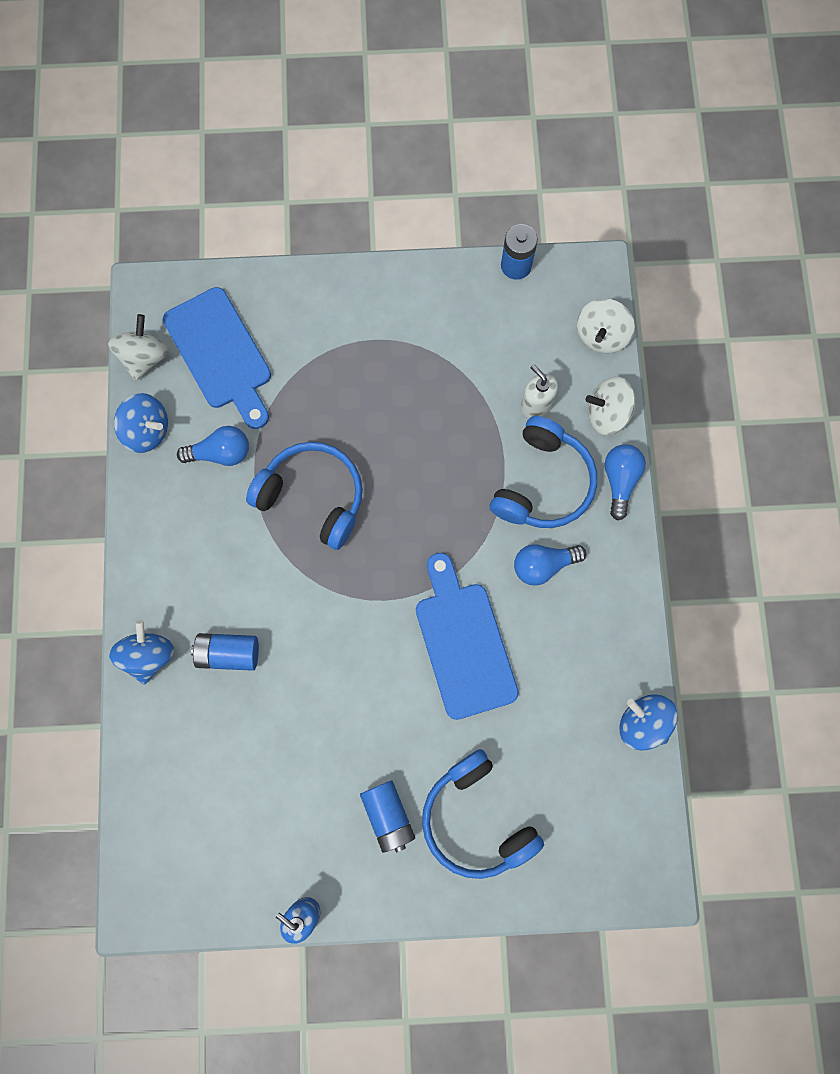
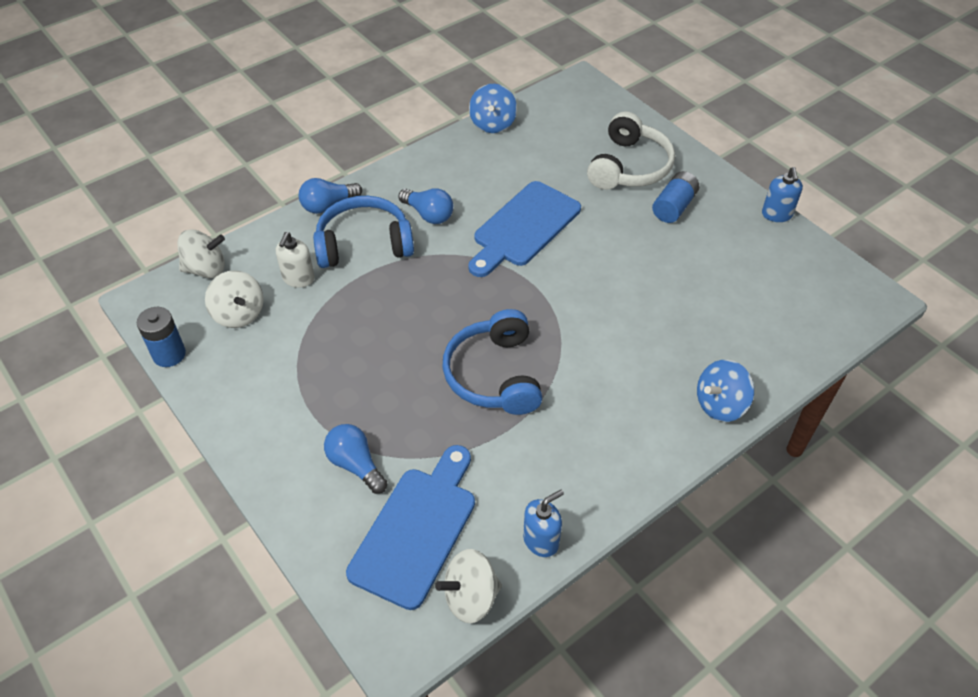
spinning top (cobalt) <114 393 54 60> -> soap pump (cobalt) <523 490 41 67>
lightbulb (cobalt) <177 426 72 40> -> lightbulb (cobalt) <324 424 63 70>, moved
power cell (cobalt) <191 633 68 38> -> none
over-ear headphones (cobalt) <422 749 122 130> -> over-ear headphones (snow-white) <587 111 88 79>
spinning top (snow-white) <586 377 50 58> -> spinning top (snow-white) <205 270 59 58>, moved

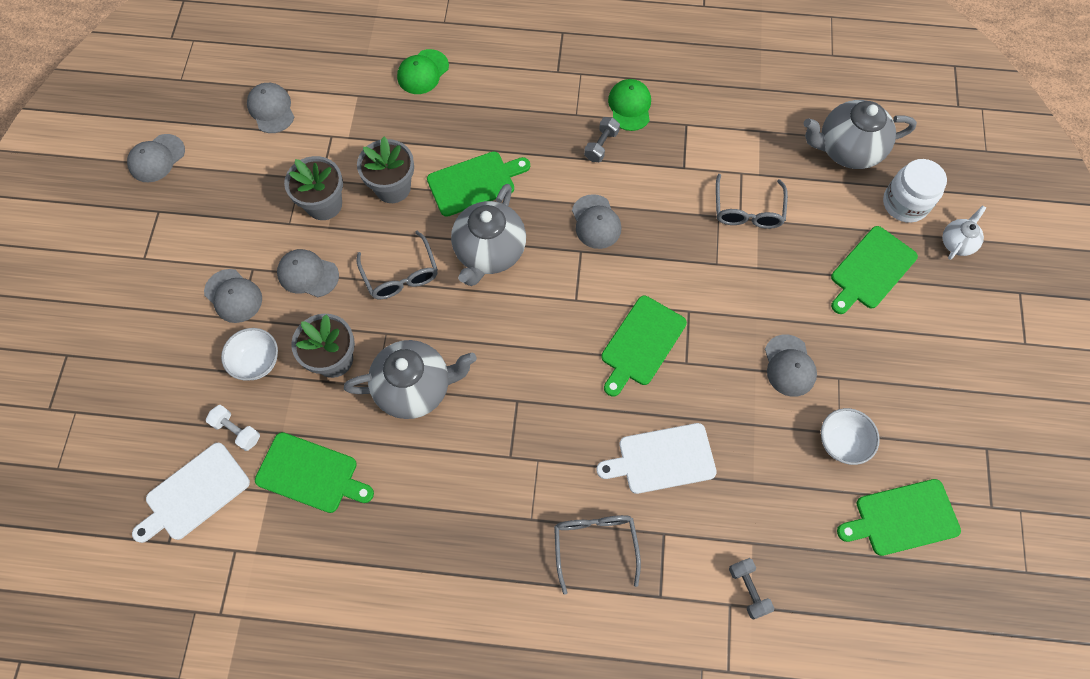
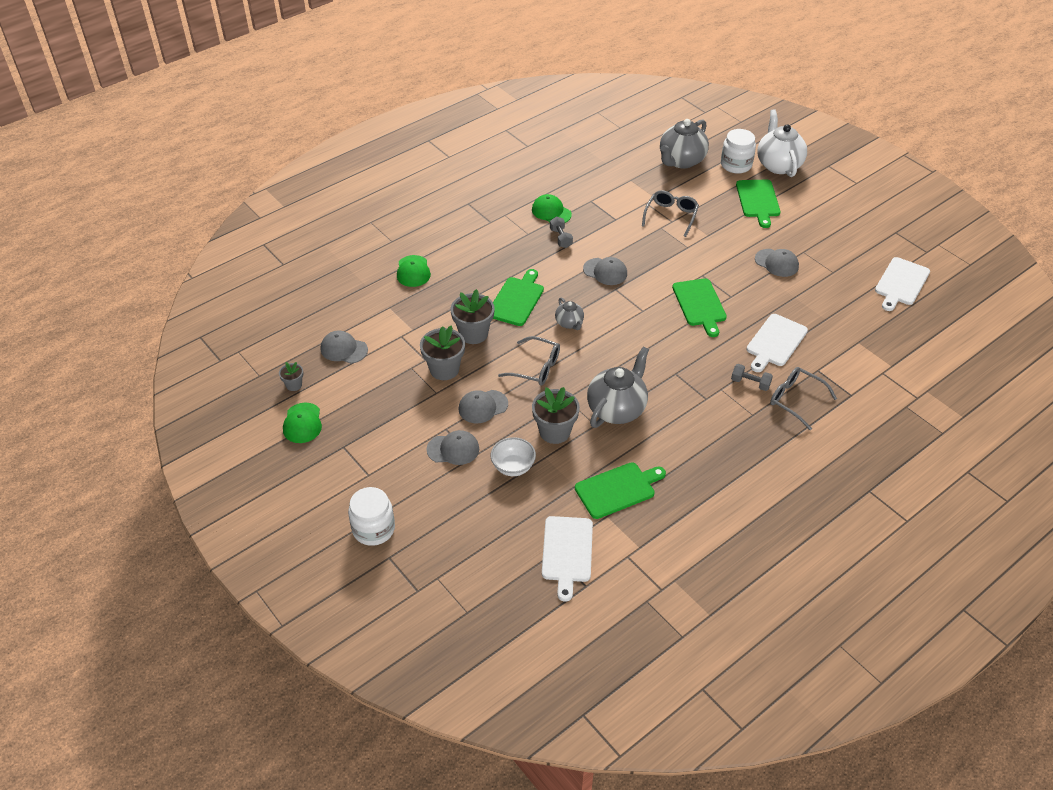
baseball cap (gray) <127 134 58 48> -> baseball cap (leaf-green) <283 402 39 41>
free weight (snow-white) <206 405 54 46> -> none
china teapot (gray) <451 184 75 102> -> china teapot (gray) <555 297 29 33>, x0.52
eyeglasses (gray) <716 174 72 55> -> eyeglasses (gray) <642 190 57 47>, 120 degrees counterclockwise
free weight (gray) <729 558 45 61> -> free weight (gray) <731 364 42 27>, moved
serving bowl (snow-white) <821 408 59 57> -> none
bread board (leaf-green) <837 479 124 77> -> bread board (snow-white) <875 257 55 54>
china teapot (snow-white) <942 205 44 55> -> china teapot (snow-white) <757 109 50 68>, x1.93
none -> plant pot (gray) <279 362 24 29>
none -> preserve jar (snow-white) <348 487 47 59>

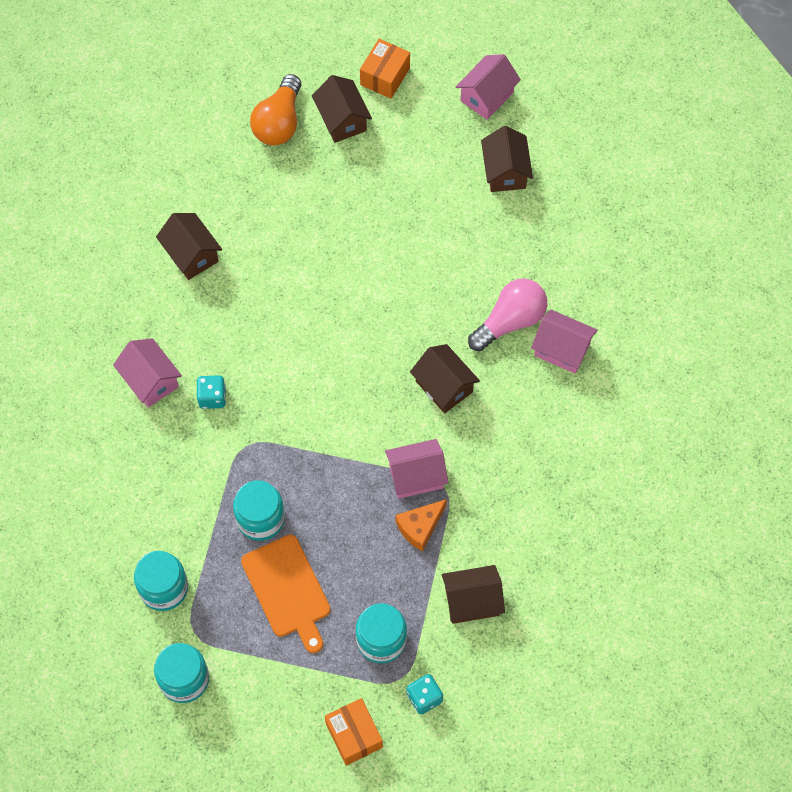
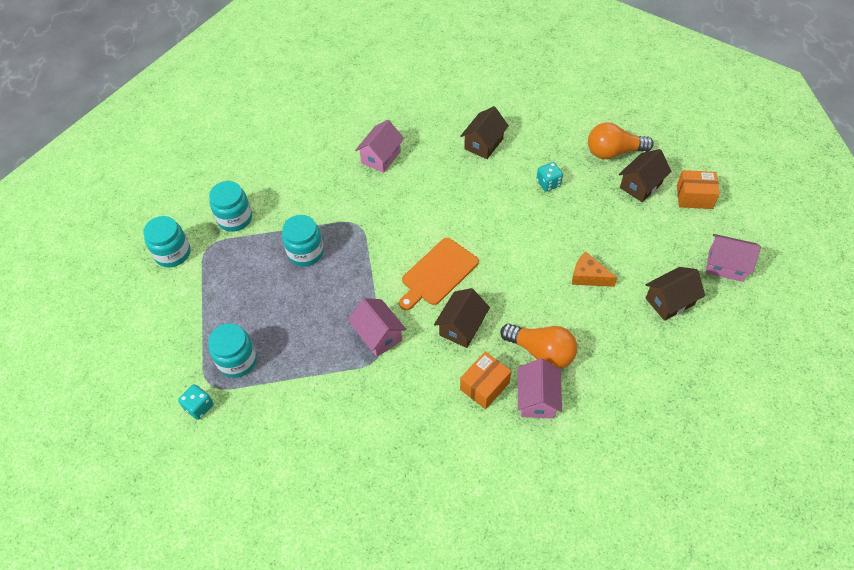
die (turquoise) <197 375 29 34> -> die (turquoise) <536 162 27 29>, moved
bread board (orange) <241 535 90 118> -> bread board (orange) <399 238 80 72>, moved
package (orange) <325 698 58 67> -> package (orange) <460 352 51 57>, moved
cheese (orange) <395 499 52 53> -> cheese (orange) <572 252 45 35>, moved
house (dark brown) <442 565 63 59> -> none
lightbulb (rosy) <468 278 79 73> -> lightbulb (orange) <500 324 77 45>

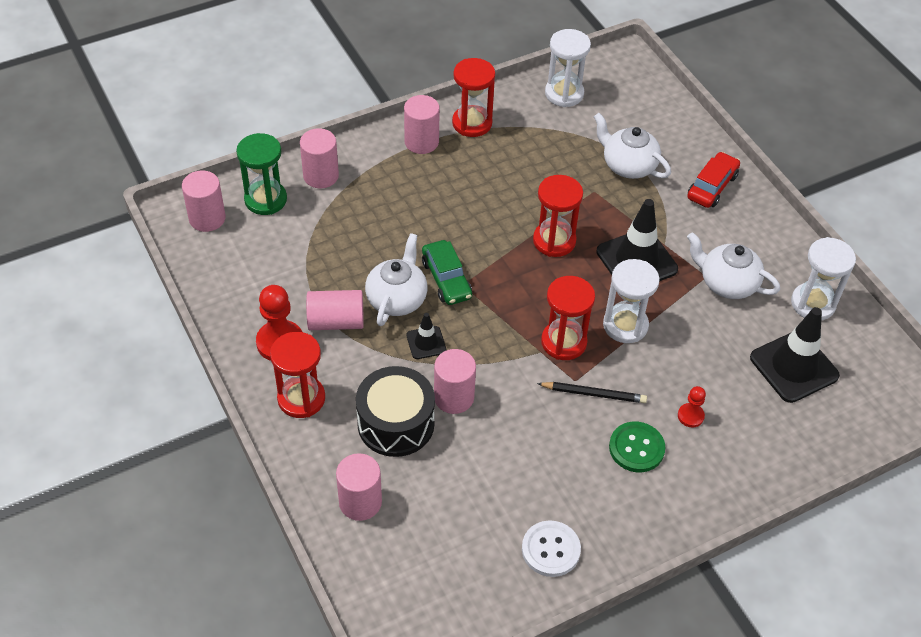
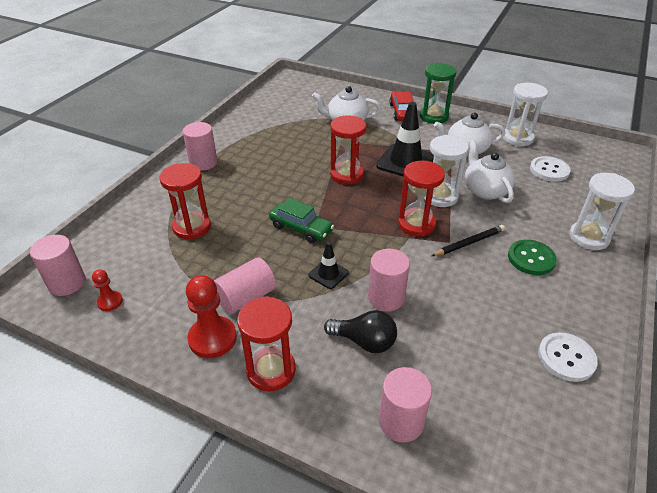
sand timer (leaf-green) <236 133 51 82> -> sand timer (leaf-green) <420 63 36 61>, moved
cylinder (rosy) <300 128 39 60> -> none
snare drum (ebony) <356 366 79 91> -> lightbulb (ebony) <324 310 73 43>
china teapot (snow-white) <365 233 62 93> -> china teapot (snow-white) <465 140 50 63>, moved
sand timer (crimson) <452 58 43 79> -> sand timer (crimson) <160 163 51 77>, moved
sand timer (snow-white) <545 29 46 78> -> sand timer (snow-white) <569 173 66 77>, moved
pawn (crimson) <678 386 28 41> -> pawn (crimson) <92 270 31 41>, moved
traffic cone (ebony) <750 307 90 96> -> sewing button (snow-white) <530 156 41 26>

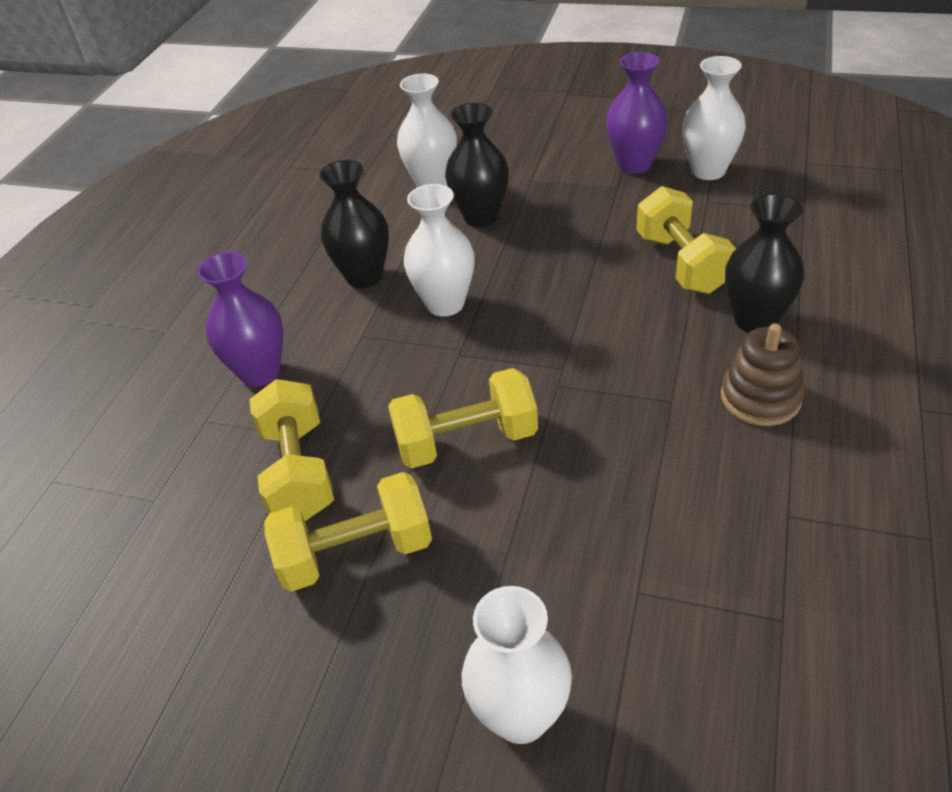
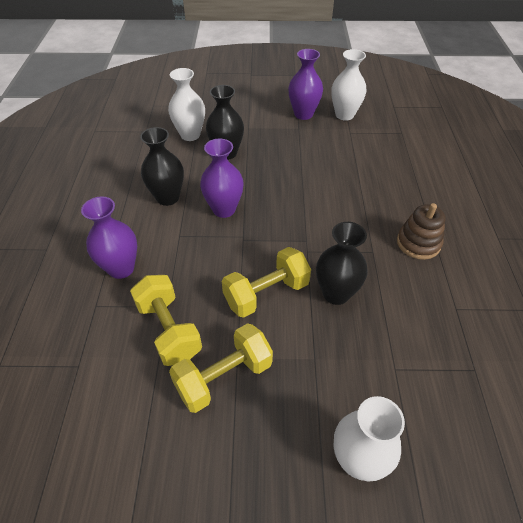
flower vase (snow-white) <404 184 71 133> -> flower vase (purple) <200 139 44 79>
free weight (yellow) <636 186 100 108> -> none
flower vase (ebony) <725 193 79 140> -> flower vase (ebony) <316 222 52 83>, moved

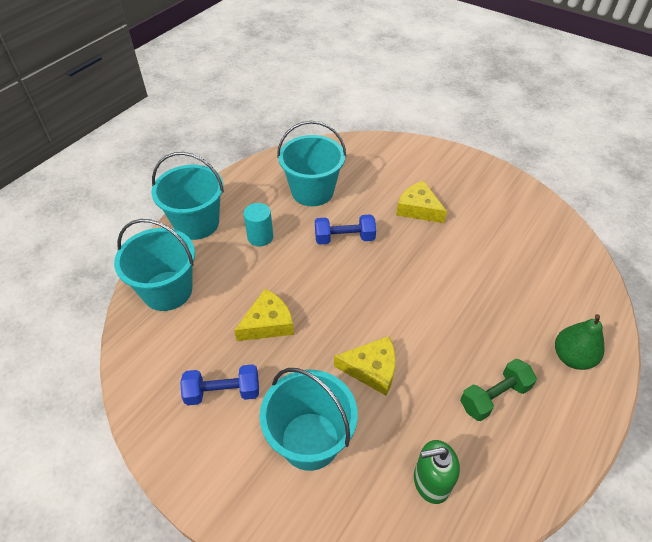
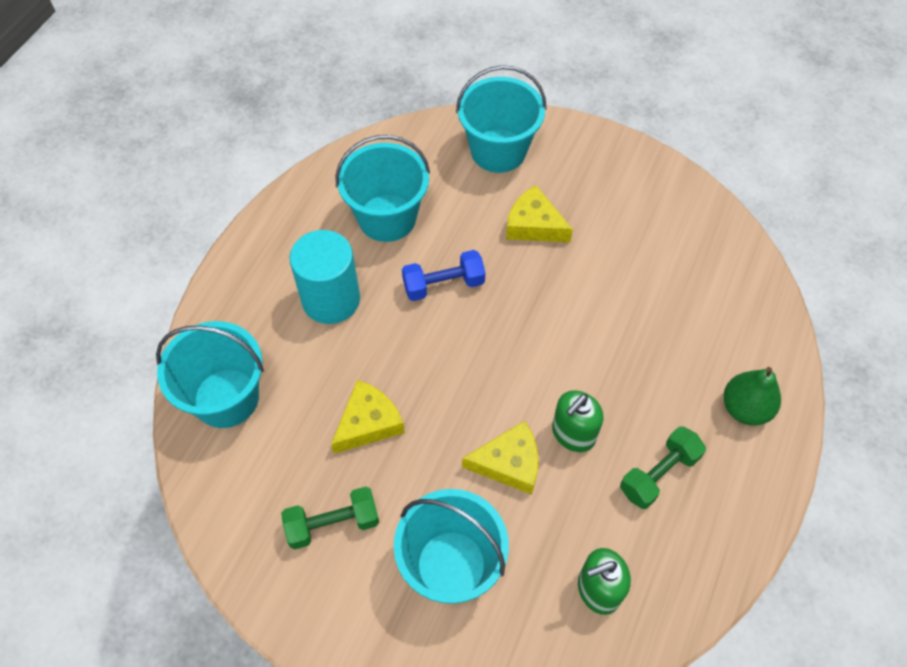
bucket (turquoise) <151 152 73 88> -> bucket (turquoise) <456 65 90 108>, moved
free weight (cobalt) <180 364 79 41> -> free weight (leaf-green) <281 487 98 62>
cylinder (turquoise) <243 203 30 44> -> cylinder (turquoise) <290 230 70 94>, x1.67
none -> soap pump (leaf-green) <552 390 51 62>

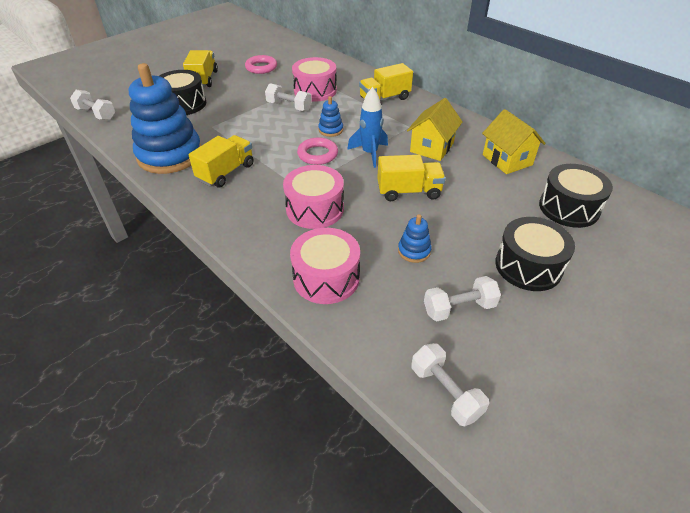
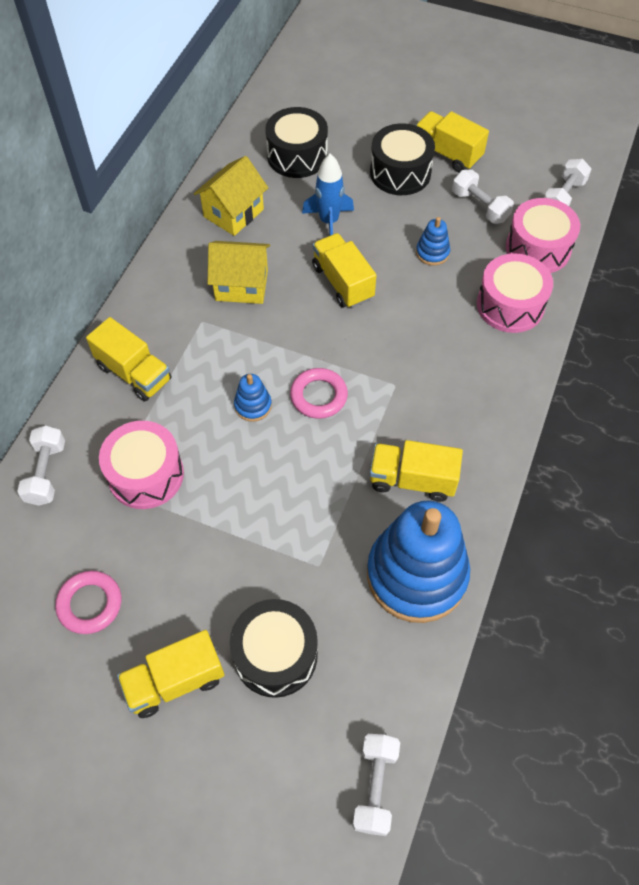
free weight (snow-white) <265 83 47 28> -> free weight (snow-white) <17 426 48 80>, moved
snare drum (rosy) <283 165 61 64> -> snare drum (rosy) <506 198 74 75>, moved
rocket (cobalt) <347 87 41 81> -> rocket (cobalt) <302 154 52 82>, moved
none -> toy truck (yellow) <415 111 74 62>

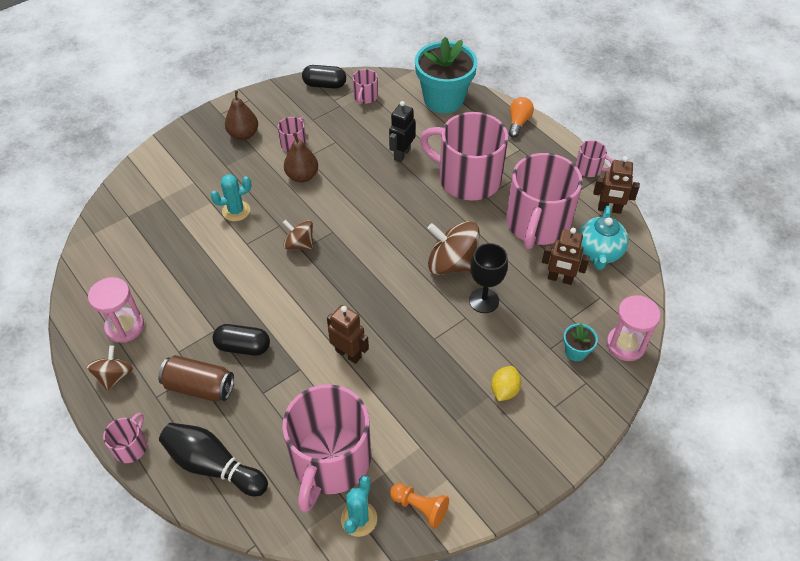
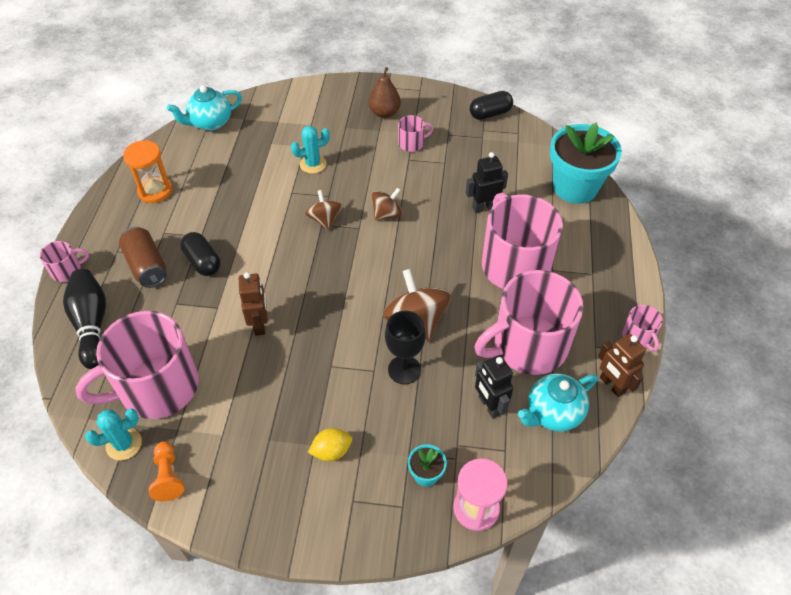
spinning top (dark brown) <87 346 46 45> -> spinning top (dark brown) <372 188 31 32>, moved
sand timer (rosy) <88 277 56 66> -> sand timer (orange) <123 140 49 63>
saguaro cactus (turquoise) <210 174 41 47> -> saguaro cactus (turquoise) <291 126 39 48>, 45 degrees counterclockwise
pear (dark brown) <284 133 34 49> -> none
capsule (ebony) <302 65 44 24> -> capsule (ebony) <470 91 43 29>, 75 degrees counterclockwise
tea mug (rosy) <353 69 25 35> -> none
lightbulb (orange) <509 97 25 41> -> none
toy robot (dark brown) <542 228 48 57> -> toy robot (ebony) <475 355 38 63>
none -> china teapot (turquoise) <167 86 75 45>

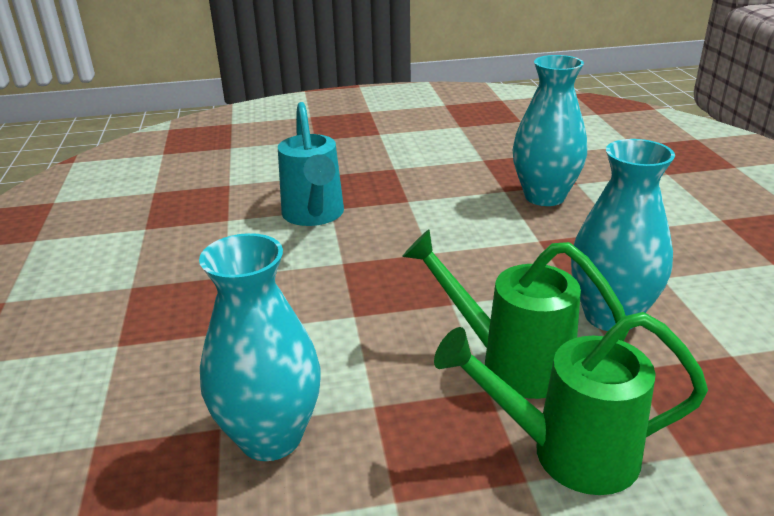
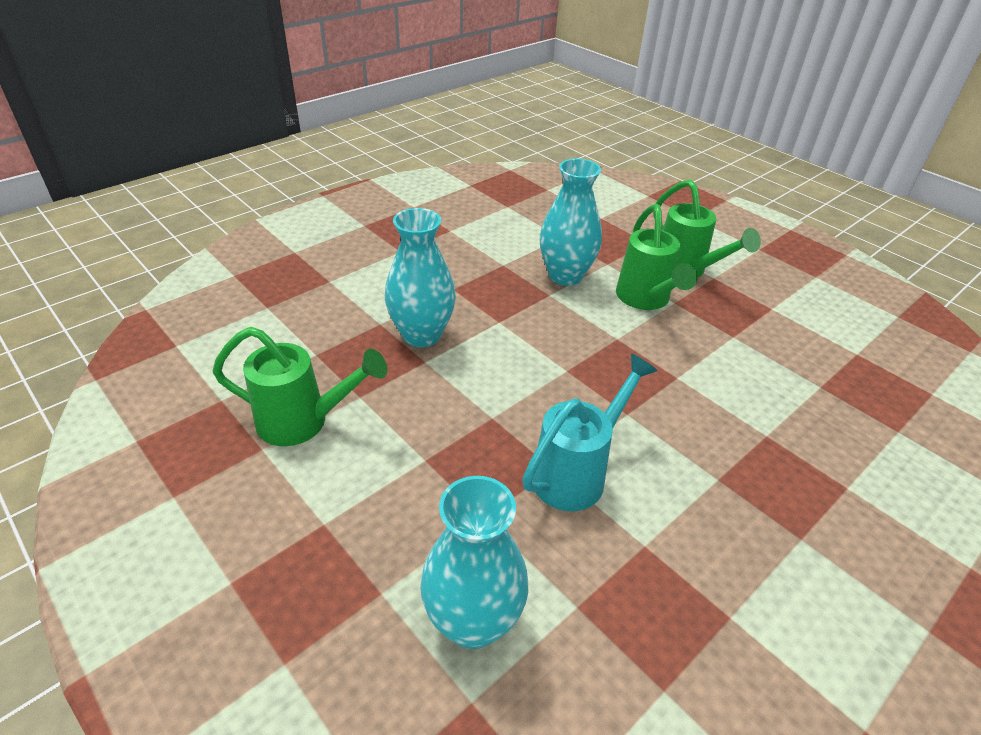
flower vase (turquoise) <199 233 122 228> -> flower vase (turquoise) <420 476 108 173>, moved
none -> watering can (leaf-green) <213 327 174 119>

